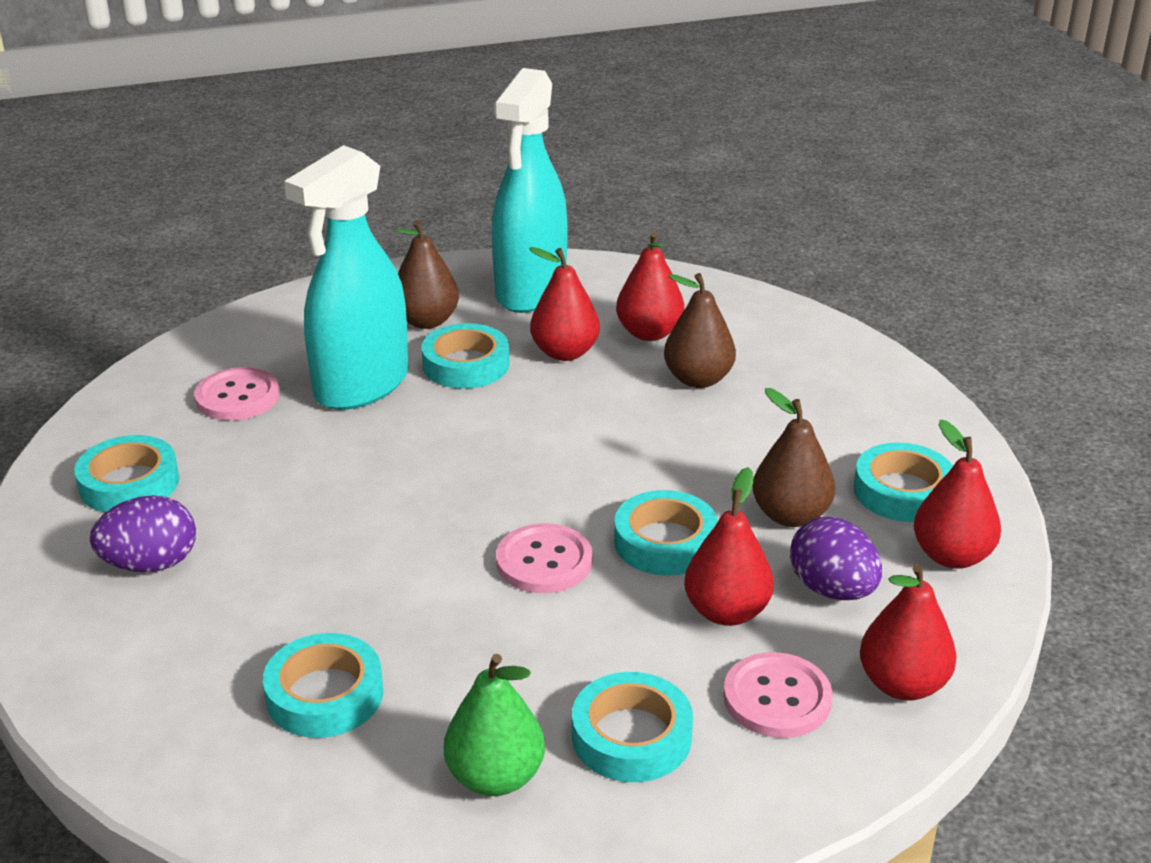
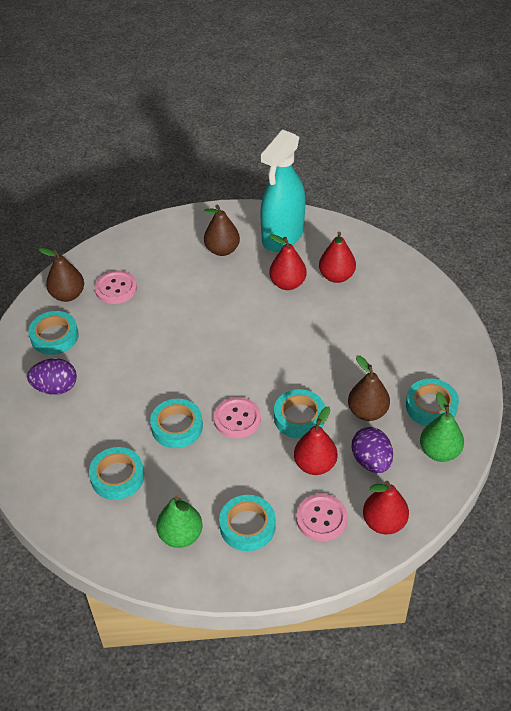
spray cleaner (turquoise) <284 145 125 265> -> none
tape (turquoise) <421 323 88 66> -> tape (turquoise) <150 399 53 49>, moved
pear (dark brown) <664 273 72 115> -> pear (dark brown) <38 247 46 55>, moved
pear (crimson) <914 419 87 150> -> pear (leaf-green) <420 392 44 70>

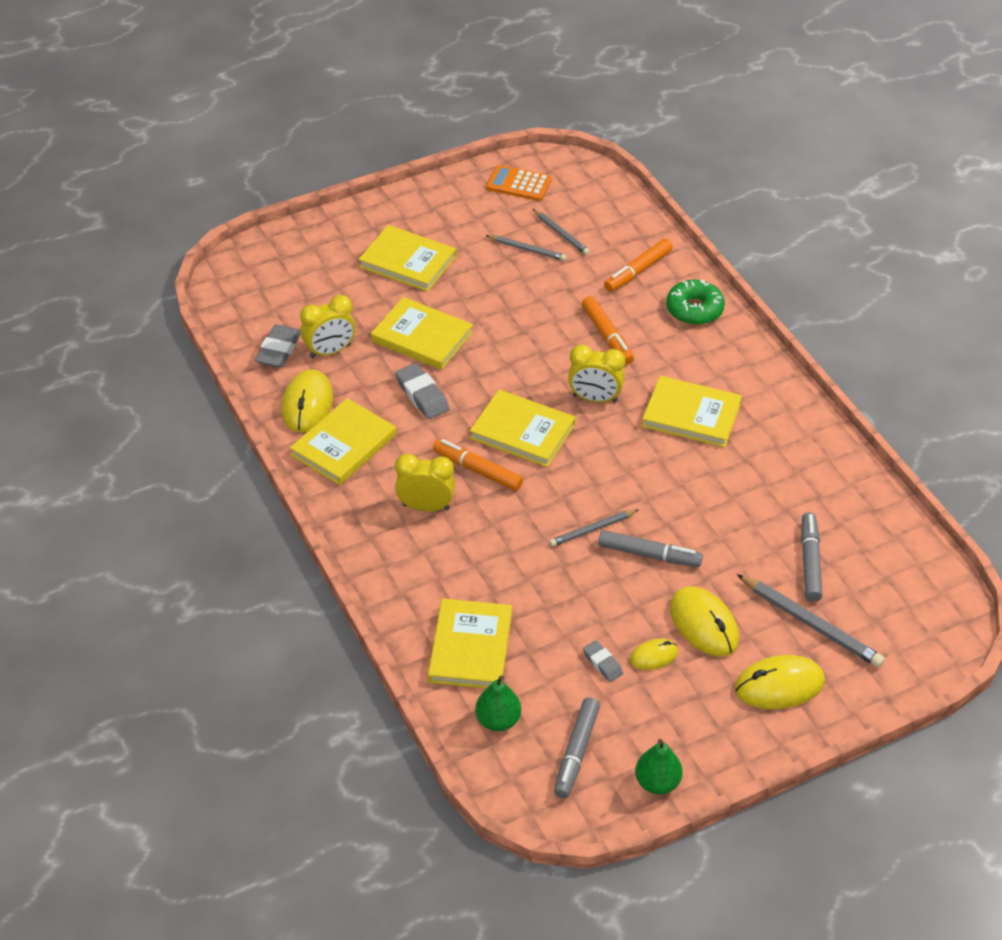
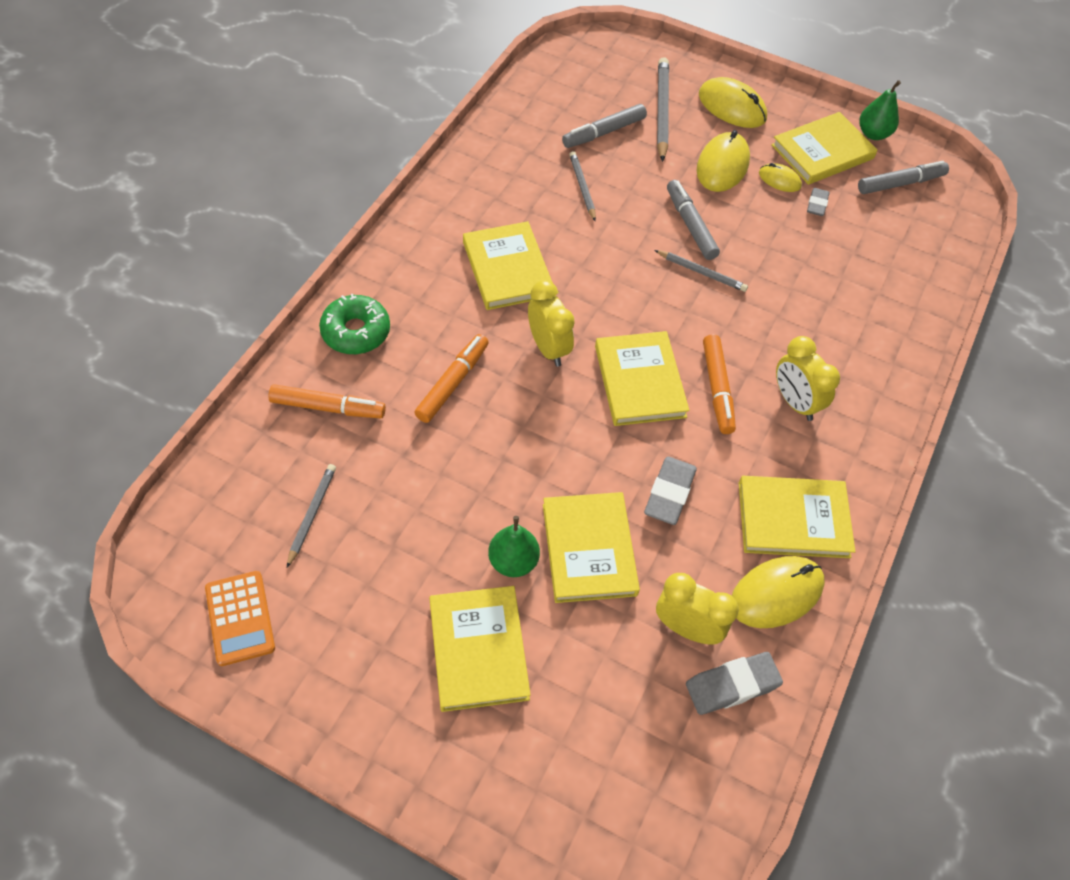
book (yellow) <428 599 84 89> -> book (yellow) <771 112 106 73>, moved
pear (leaf-green) <475 675 46 56> -> pear (leaf-green) <488 516 52 61>, moved
wooden pencil (gray) <486 235 80 26> -> wooden pencil (gray) <569 151 27 70>, moved

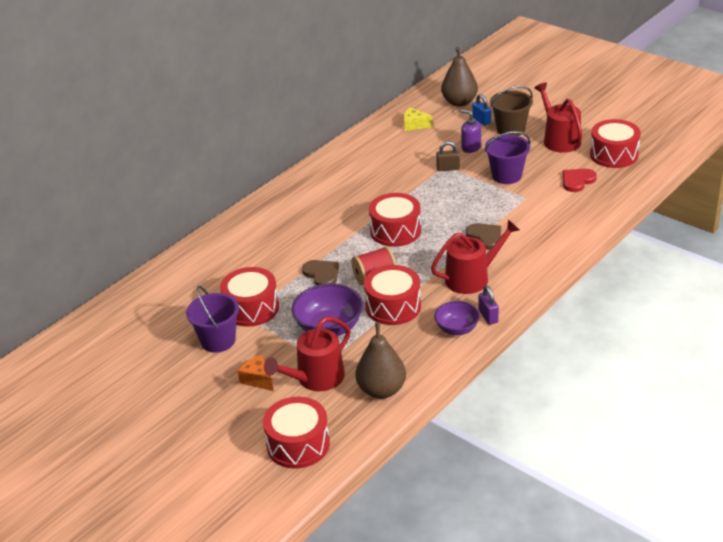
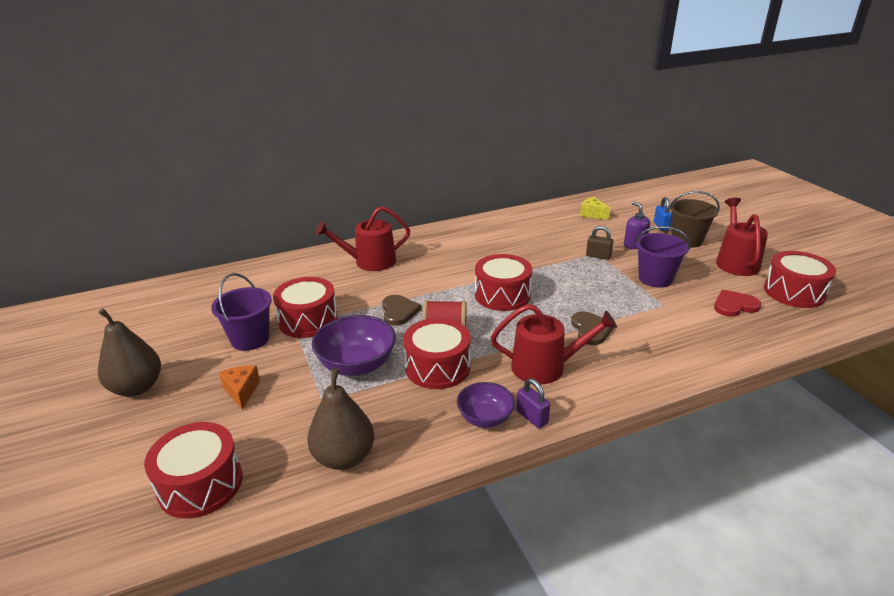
watering can (crimson) <264 317 87 74> -> watering can (crimson) <315 206 95 65>, moved
pear (dark brown) <441 47 37 60> -> pear (dark brown) <98 308 63 89>, moved
padlock (purple) <478 285 21 40> -> padlock (purple) <516 378 34 50>, 45 degrees counterclockwise

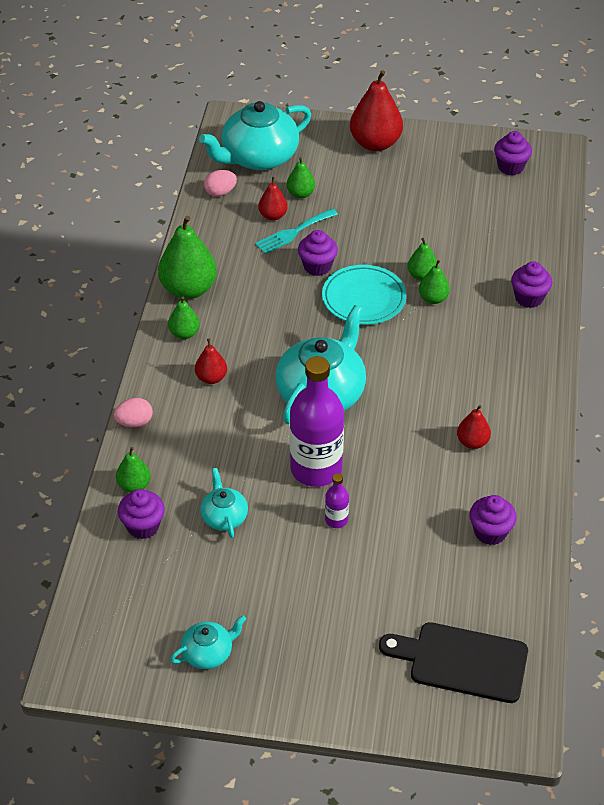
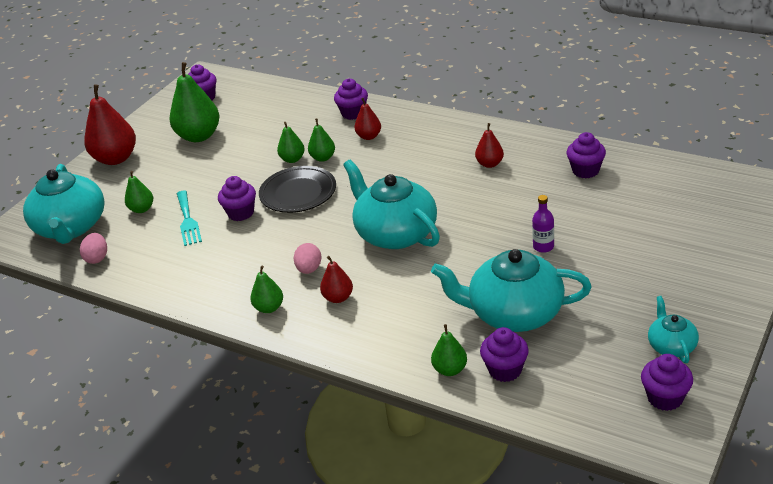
egg (rosy) <114 398 39 29> -> egg (rosy) <294 243 27 31>, moved
pear (leaf-green) <158 216 59 83> -> pear (leaf-green) <169 62 51 80>, moved
china teapot (turquoise) <200 468 48 70> -> china teapot (turquoise) <431 249 161 83>, x2.03
pear (crimson) <258 177 30 44> -> pear (crimson) <354 98 27 42>, moved
flask (purple) <290 356 54 131> -> none
plate (turquoise) <322 265 85 60> -> plate (ebony) <259 166 77 47>
bread board (ebony) <379 622 149 81> -> none
none -> muffin (purple) <641 354 52 57>

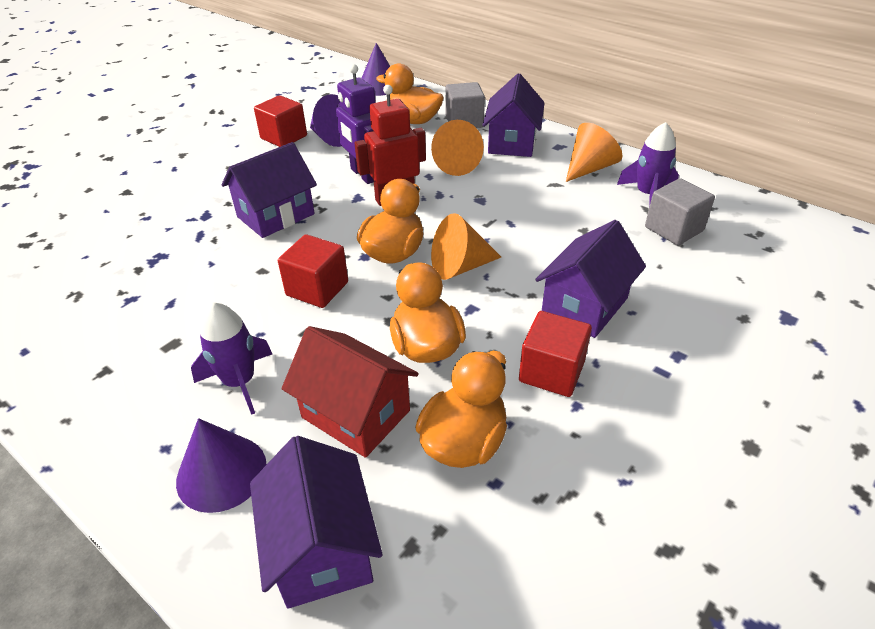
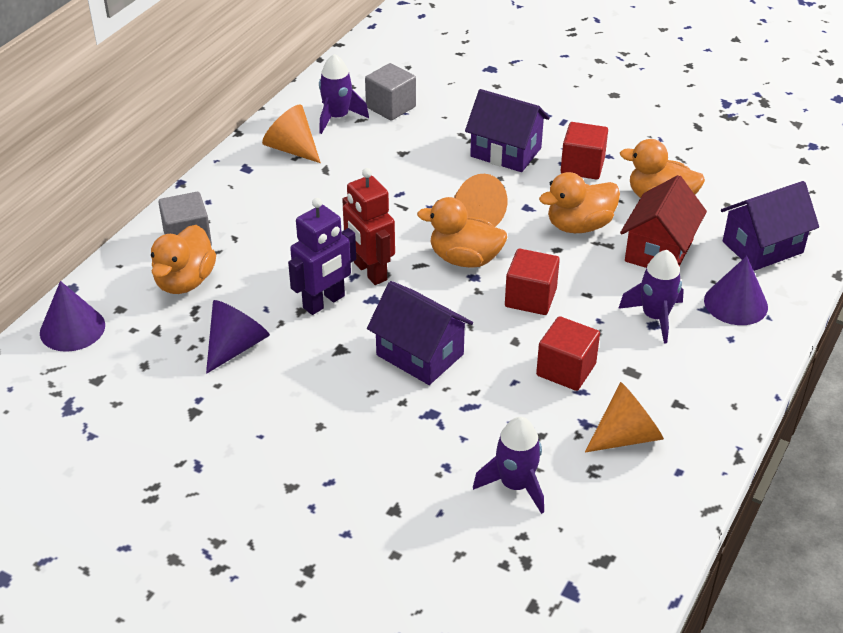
cube (crimson) <254 95 53 52> -> cube (crimson) <536 316 64 75>, moved
cone (orange) <431 120 53 56> -> cone (orange) <585 382 79 70>, moved
house (purple) <482 74 63 83> -> none
none -> rocket (purple) <473 417 71 97>

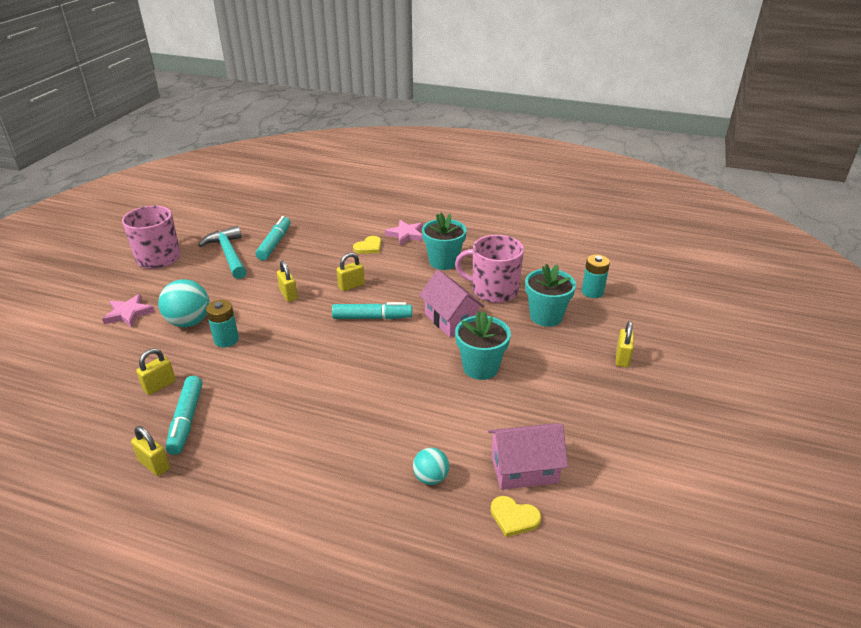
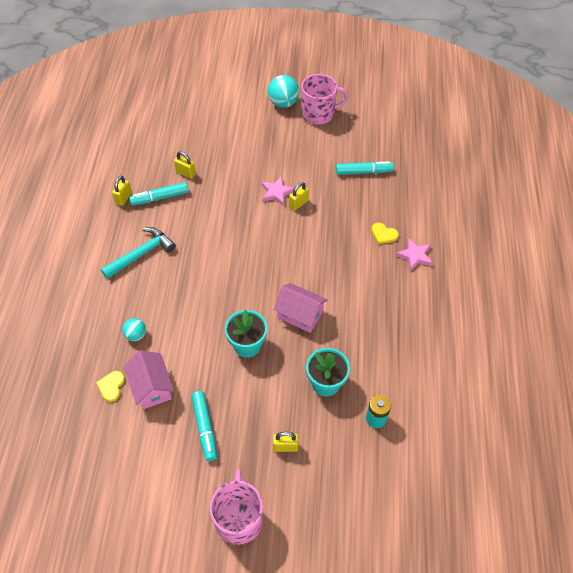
star shape (rosy) <102 294 53 34> -> star shape (rosy) <261 176 33 30>, moved
play ball (turquoise) <158 279 52 48> -> play ball (turquoise) <268 75 31 33>, moved
carpenter's hammer (turquoise) <198 226 49 53> -> carpenter's hammer (turquoise) <101 227 75 52>, moved
power cell (turquoise) <206 300 33 47> -> none
felt pen (turquoise) <332 302 80 17> -> felt pen (turquoise) <191 391 26 70>, moved
padlock (yellow) <337 253 28 38> -> none
house (rosy) <419 270 66 67> -> house (rosy) <274 283 54 50>, 75 degrees clockwise
plant pot (turquoise) <422 213 45 57> -> none
tea mug (rosy) <455 235 69 68> -> tea mug (rosy) <210 470 53 75>, moved

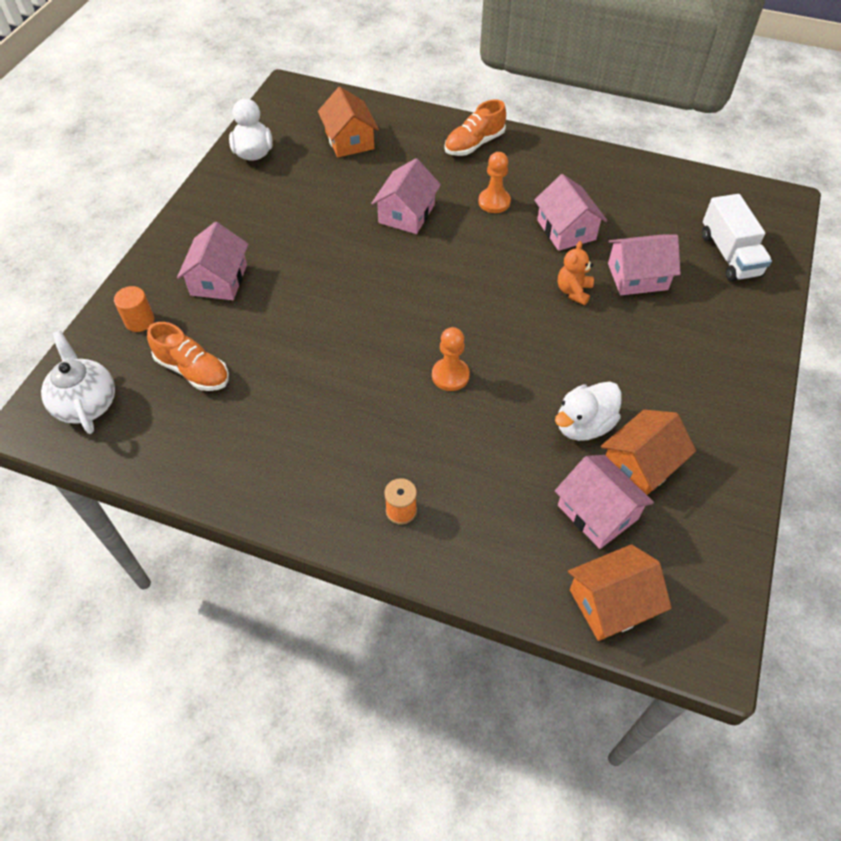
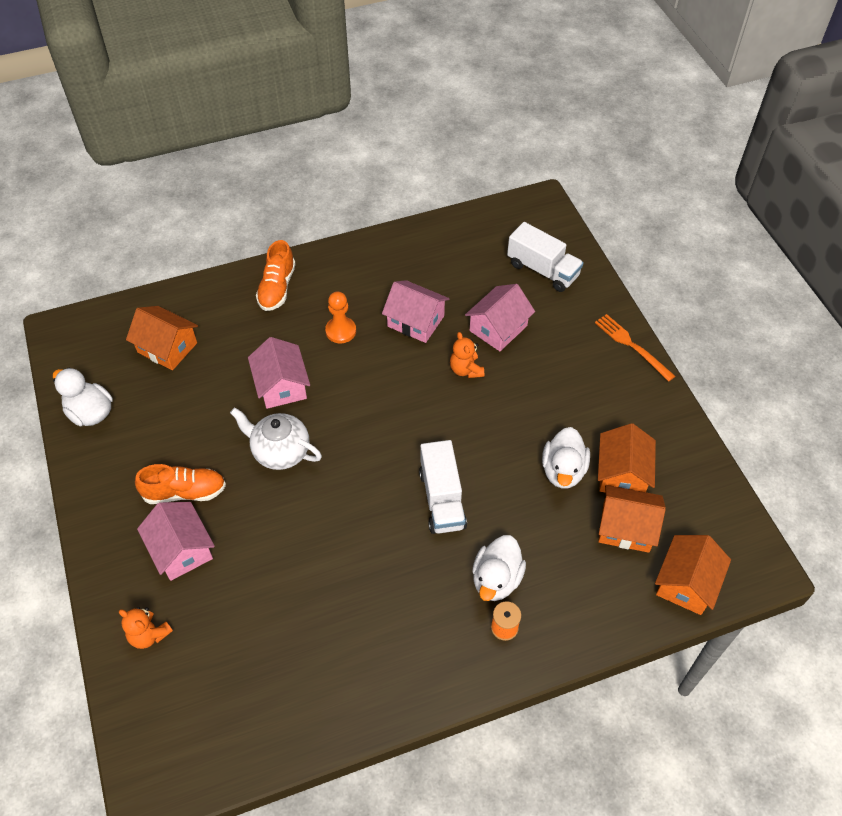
china teapot (snow-white) <41 331 74 103> -> china teapot (snow-white) <230 408 92 62>, moved
cylinder (orange) <114 286 40 46> -> stuffed bear (orange) <119 607 54 42>
lace-up shoe (orange) <147 322 82 69> -> lace-up shoe (orange) <135 464 91 40>, moved
pawn (orange) <432 327 38 64> -> toy truck (snow-white) <419 440 48 94>
house (rosy) <555 455 99 94> -> house (orange) <598 485 68 68>
none -> duck (snow-white) <472 535 54 66>
none -> table fork (orange) <595 314 80 68>

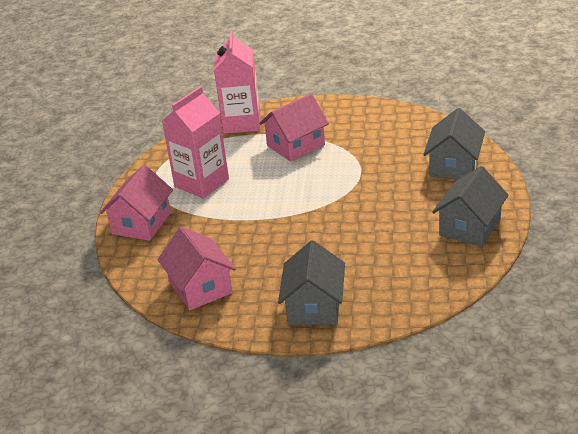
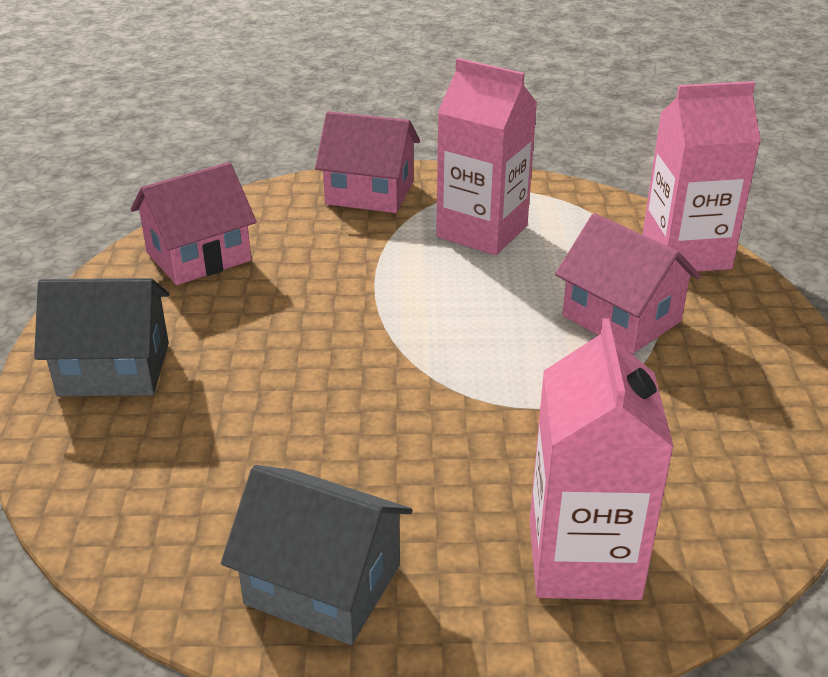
house (gray) <423 108 62 71> -> juice carton (rosy) <530 318 144 282>

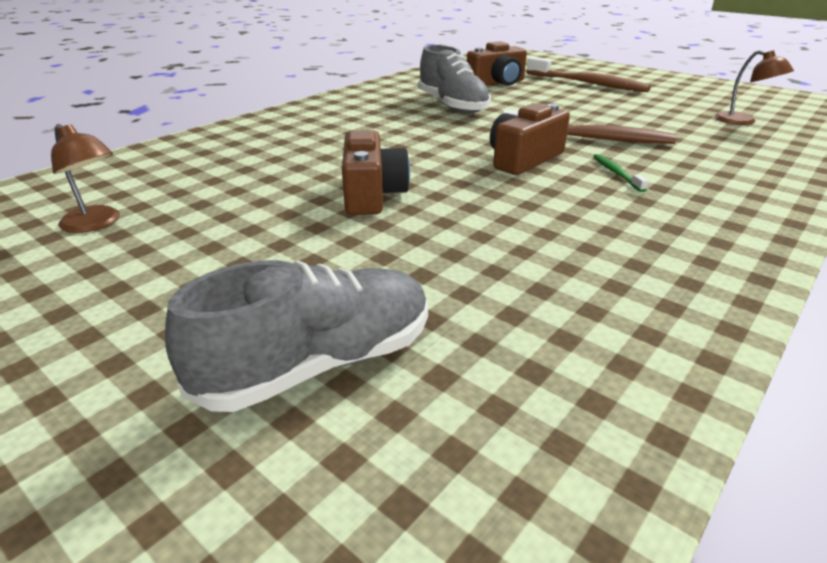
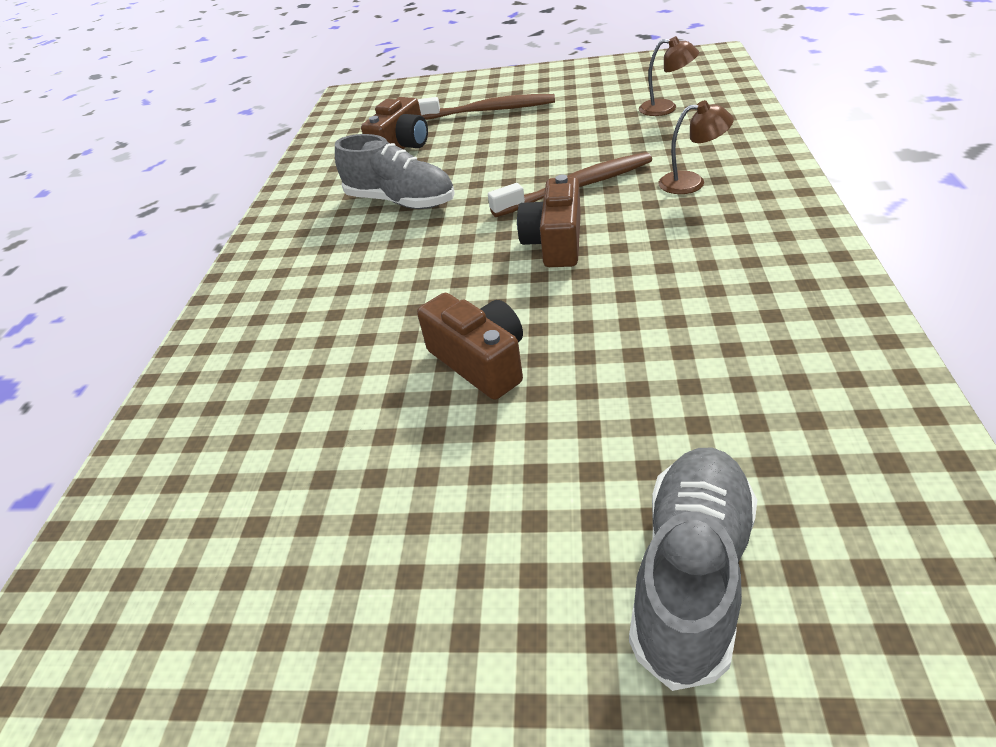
lamp (dark brown) <51 124 69 109> -> lamp (dark brown) <658 100 76 94>, moved
toothbrush (leaf-green) <593 154 56 38> -> none

